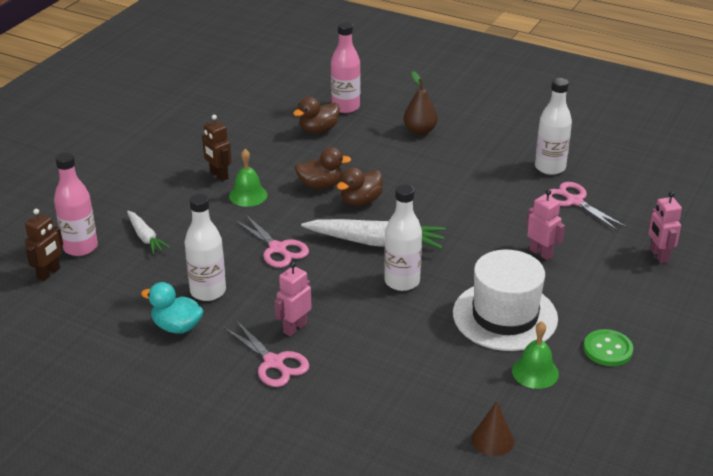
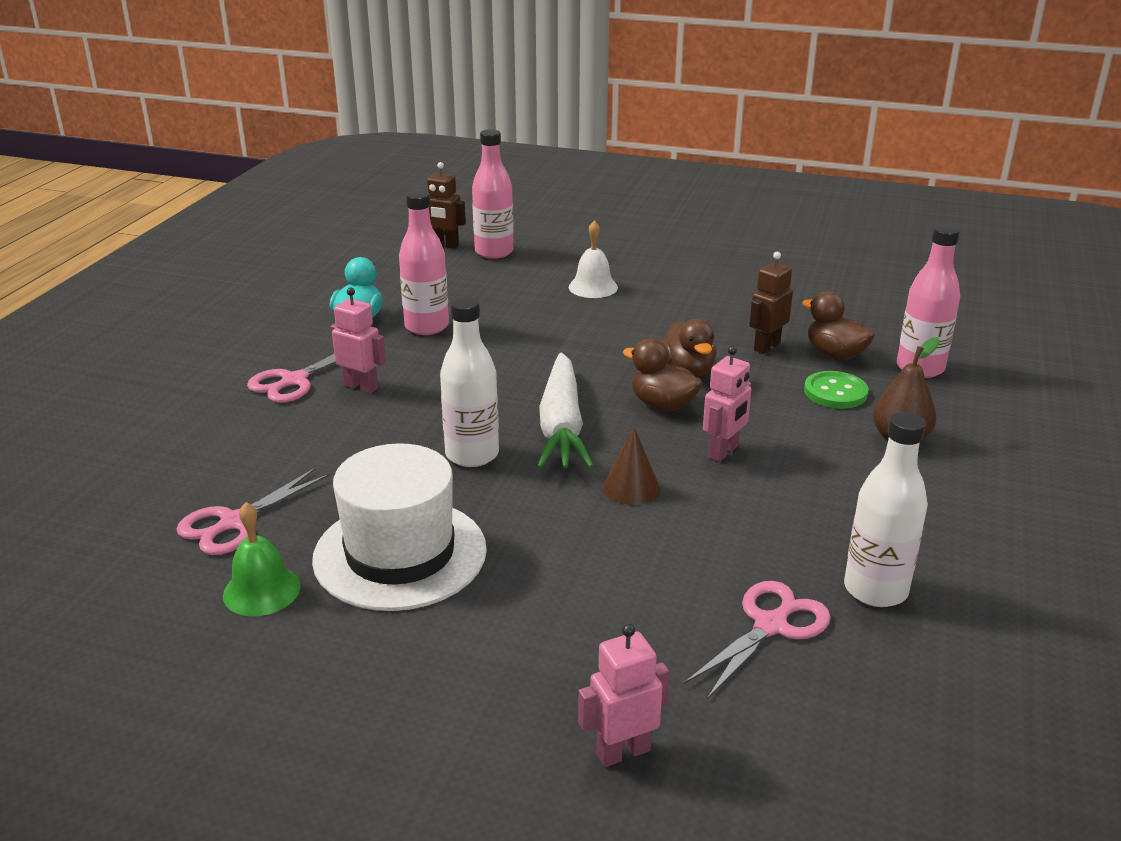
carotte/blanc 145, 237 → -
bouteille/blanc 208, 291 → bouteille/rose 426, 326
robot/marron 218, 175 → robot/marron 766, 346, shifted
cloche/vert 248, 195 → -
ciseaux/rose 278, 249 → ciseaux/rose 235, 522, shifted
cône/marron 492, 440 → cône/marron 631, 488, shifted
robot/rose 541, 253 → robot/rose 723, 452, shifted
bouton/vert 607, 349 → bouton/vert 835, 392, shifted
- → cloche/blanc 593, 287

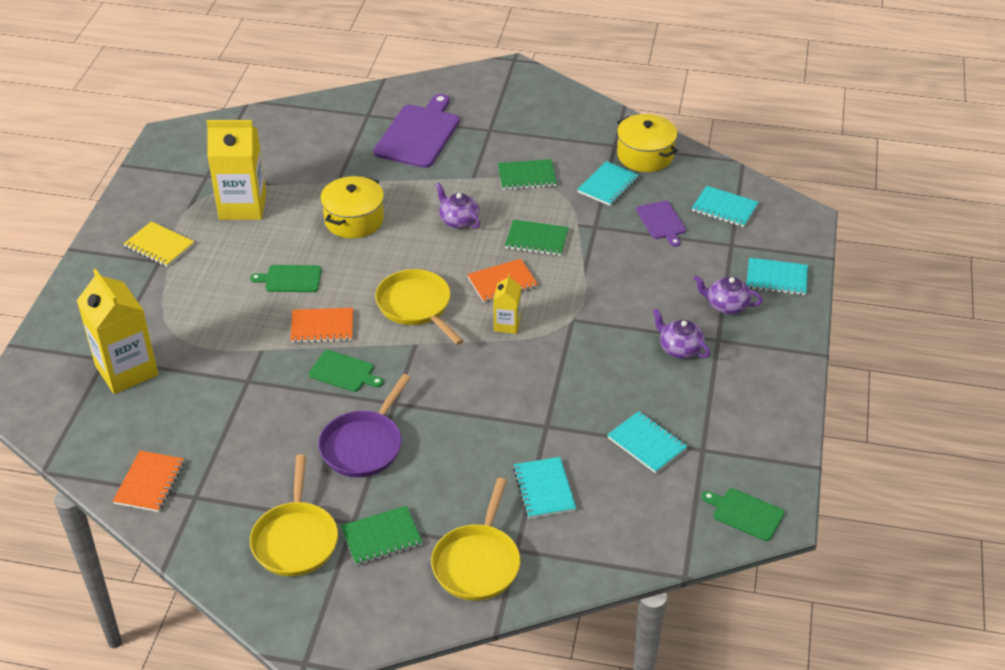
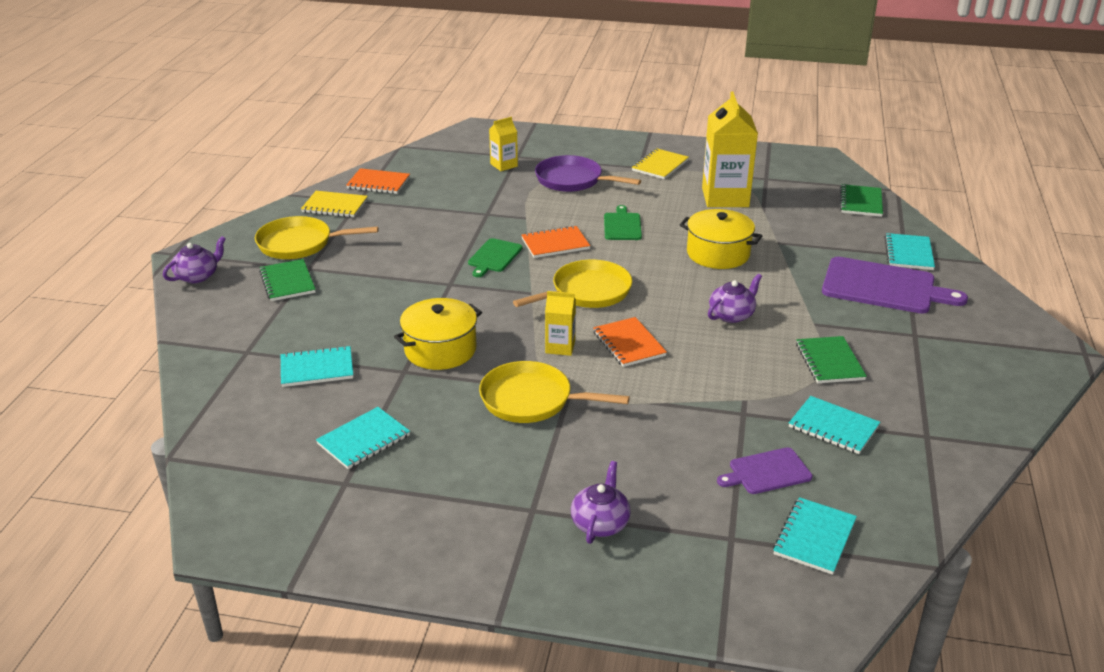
brique de lait/jaune 126, 370 → brique de lait/jaune 504, 165, x0.51
carnet/orange 322, 327 → carnet/orange 555, 244, 75 degrees clockwise
poêle/violet 364, 445 → poêle/violet 573, 180, shifted
poêle/jaune 477, 562 → poêle/jaune 531, 400, shifted
carnet/vert 536, 239 → carnet/vert 860, 202, shifted
marmite/jaune 645, 155 → marmite/jaune 440, 349, shifted
théière/violet 679, 348 → théière/violet 198, 276, shifted
planche à découper/vert 745, 513 → -
carnet/turquoise 776, 278 → carnet/turquoise 908, 253, shifted
- → carnet/jaune 335, 206

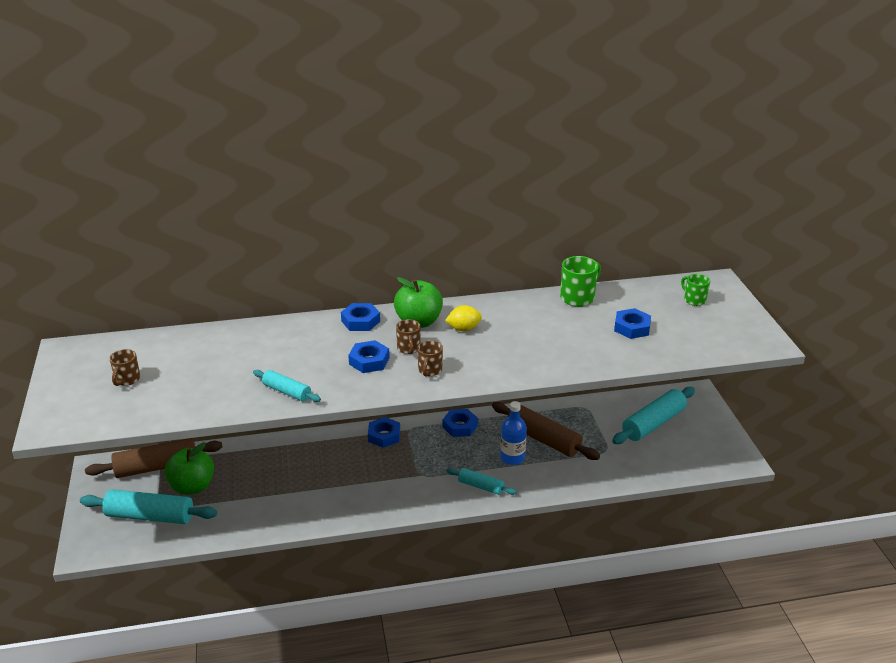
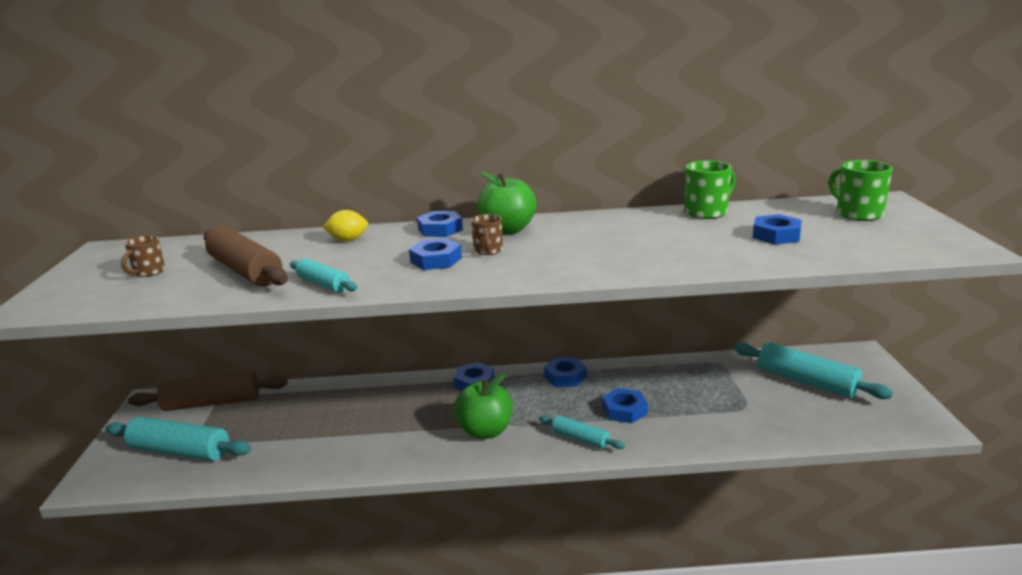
pomme/vert 192, 486 → pomme/vert 485, 431, shifted
tasse/marron 429, 370 → -
citron/jaune 463, 329 → citron/jaune 348, 240, shifted
rouleau à pâtisserie/marron 543, 439 → rouleau à pâtisserie/marron 245, 271, shifted
bouteille/bleu 512, 458 → écrou/bleu 624, 410
rouleau à pâtisserie/turquoise 653, 423 → rouleau à pâtisserie/turquoise 806, 382, 75 degrees clockwise
tasse/vert 694, 300 → tasse/vert 857, 214, x1.58

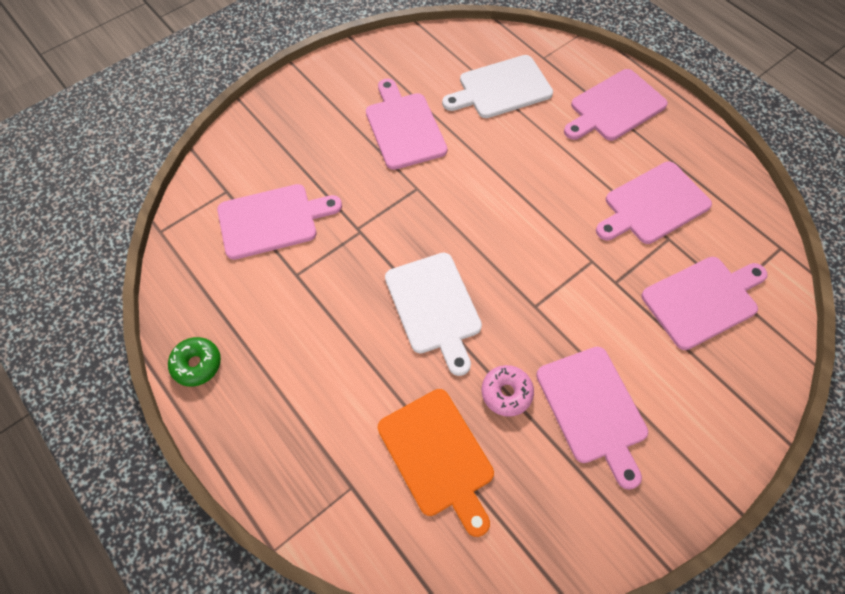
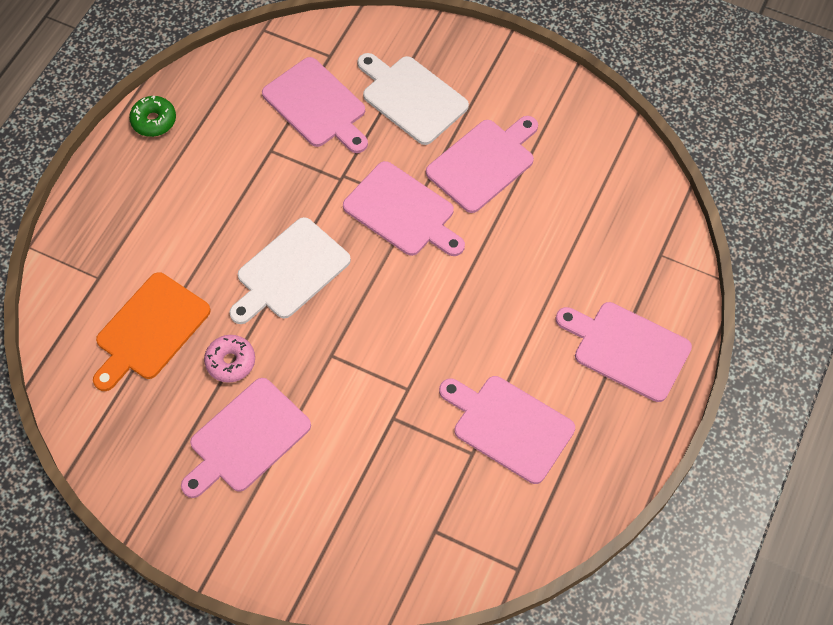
planche à découper/blanc 501, 88 → planche à découper/blanc 411, 98, shifted
planche à découper/rose 702, 300 → planche à découper/rose 402, 211, shifted

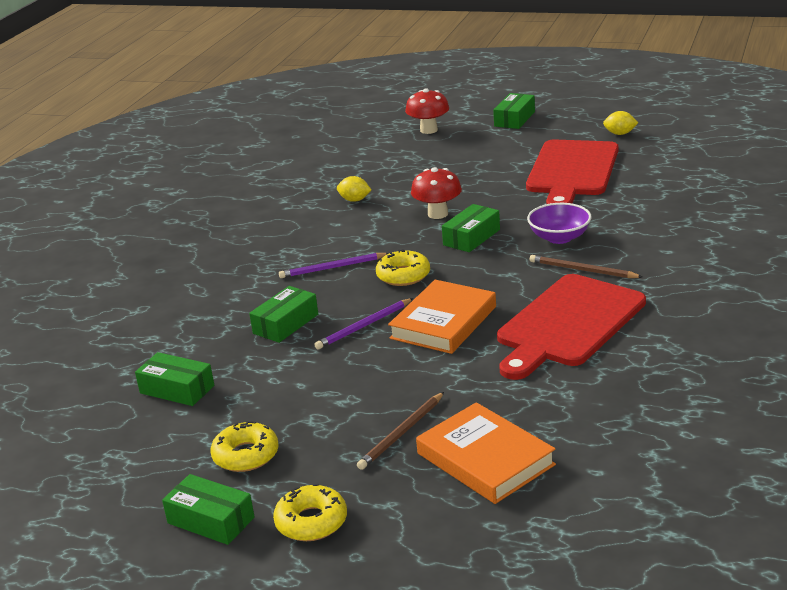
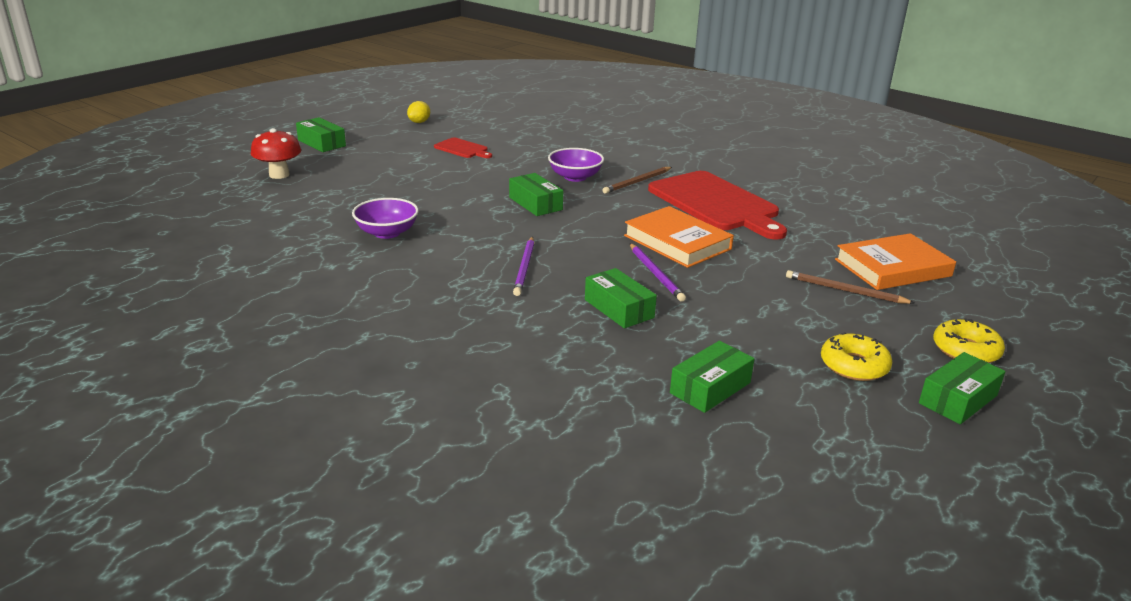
citron/jaune 354, 200 → bol/violet 387, 233
crayon/marron 401, 433 → crayon/marron 845, 290, 150 degrees clockwise
beignet/jaune 403, 275 → -
champignon/rouge 438, 214 → -
planche à découper/rouge 572, 171 → planche à découper/rouge 462, 149, x0.45

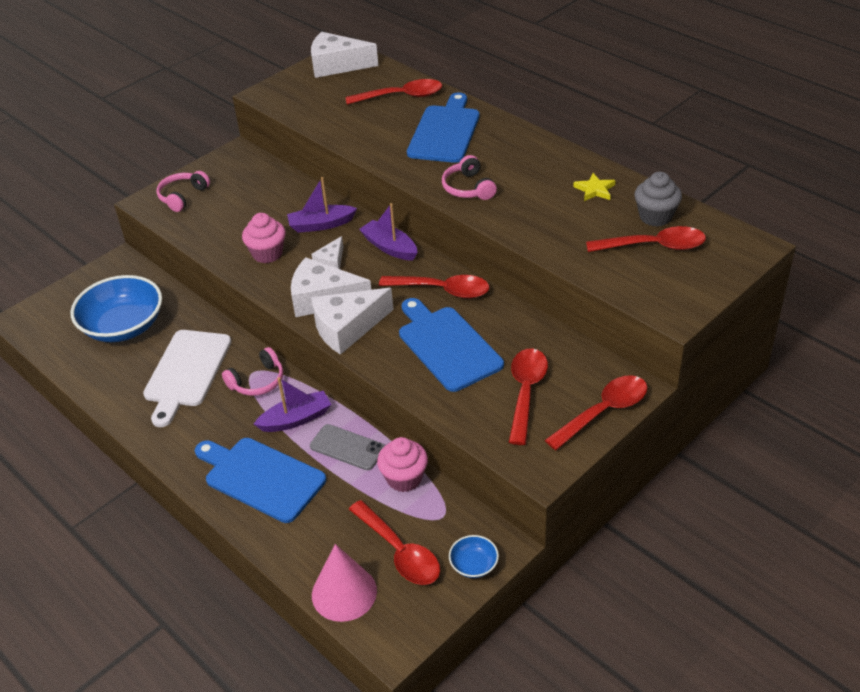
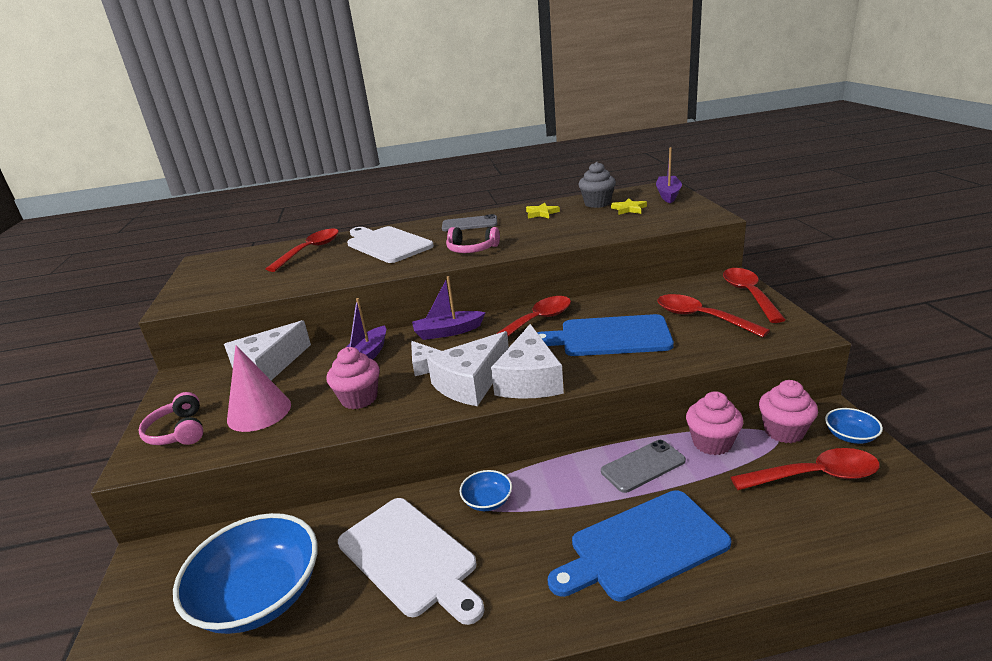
casque audio/rose 257, 381 → bol/bleu 487, 501
bateau/violet 296, 419 → bateau/violet 668, 195, shifted
fromage/blanc 337, 65 → fromage/blanc 267, 367, shifted
cône/rose 344, 593 → cône/rose 259, 412, shifted
planche à découper/bleu 445, 132 → planche à découper/blanc 387, 244
cuillère/rouge 654, 246 → étoile/jaune 629, 209
- → téléphone/gris 469, 224
- → muffin/rose 784, 431

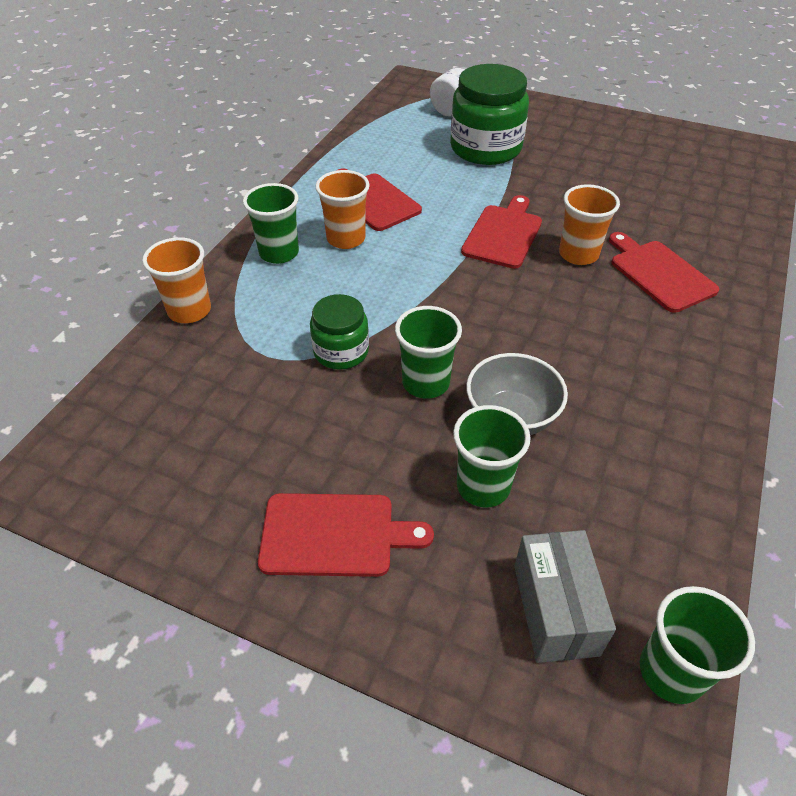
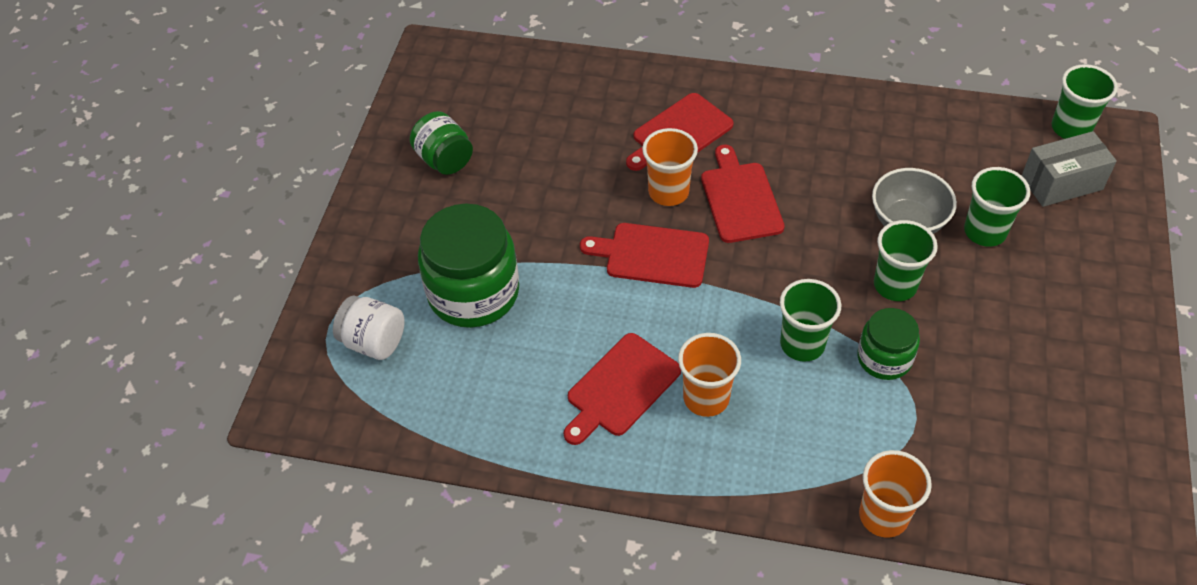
gobelet/vert 279, 253 → gobelet/vert 802, 344, shifted
planche à découper/rouge 334, 534 → planche à découper/rouge 740, 199, shifted
- → bocal/vert 444, 160

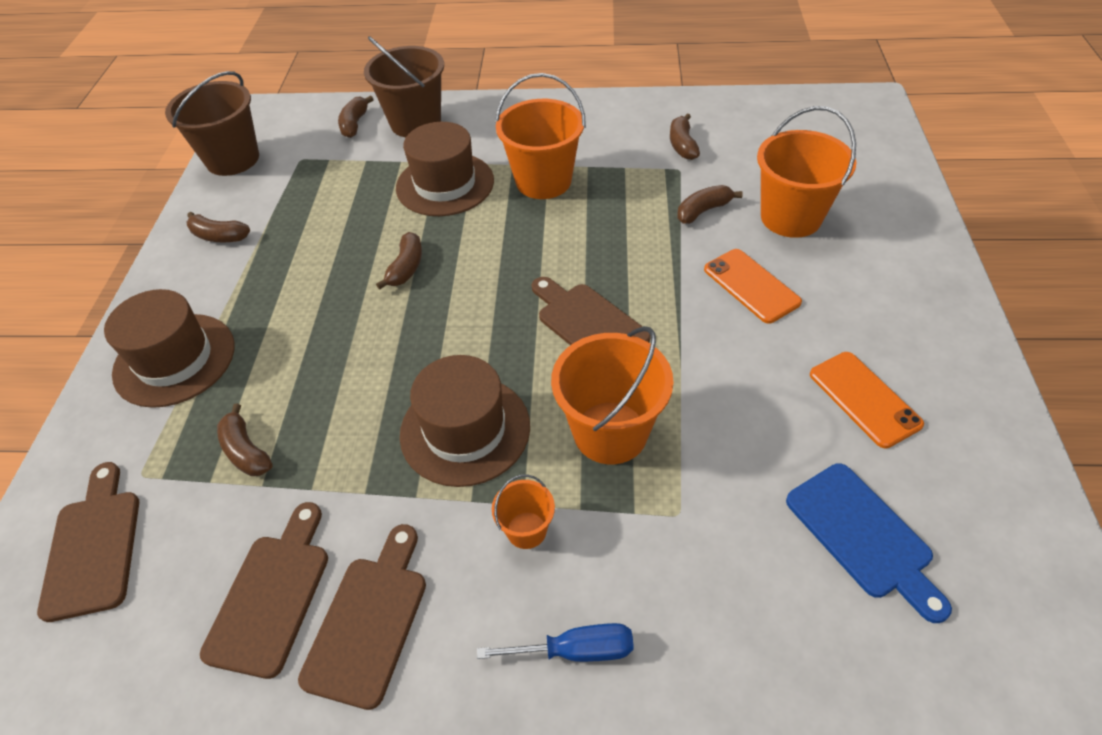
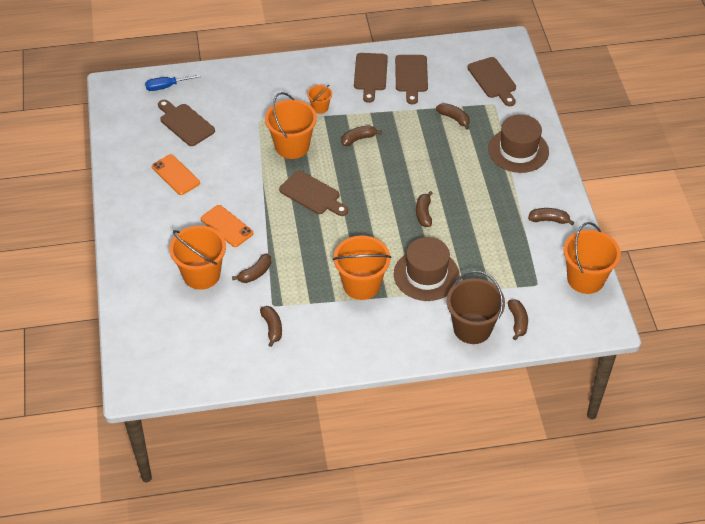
seau/marron 232, 159 → seau/orange 585, 279
chapeau/marron 465, 430 → banane/marron 358, 139
tournevis/bleu 575, 650 → tournevis/bleu 166, 86, shifted
planche à découper/bleu 863, 535 → planche à découper/marron 185, 123

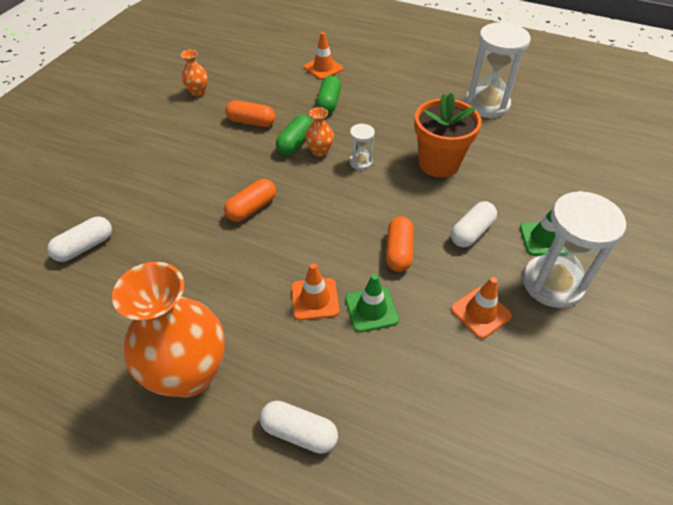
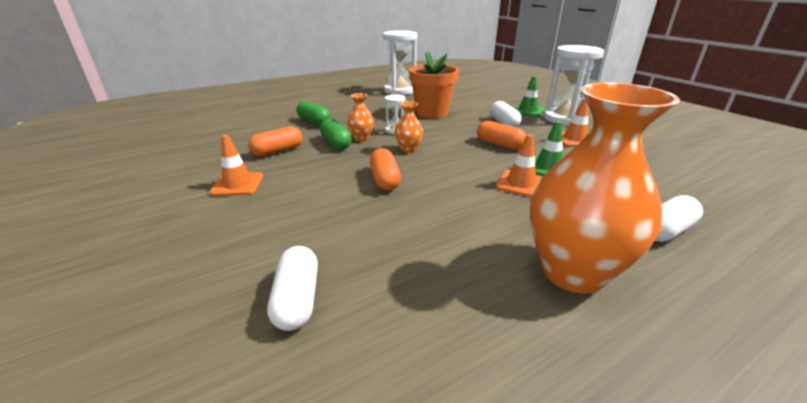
vase/orange 198, 92 → vase/orange 408, 149, shifted
cône de chantier/orange 323, 68 → cône de chantier/orange 237, 184, shifted

